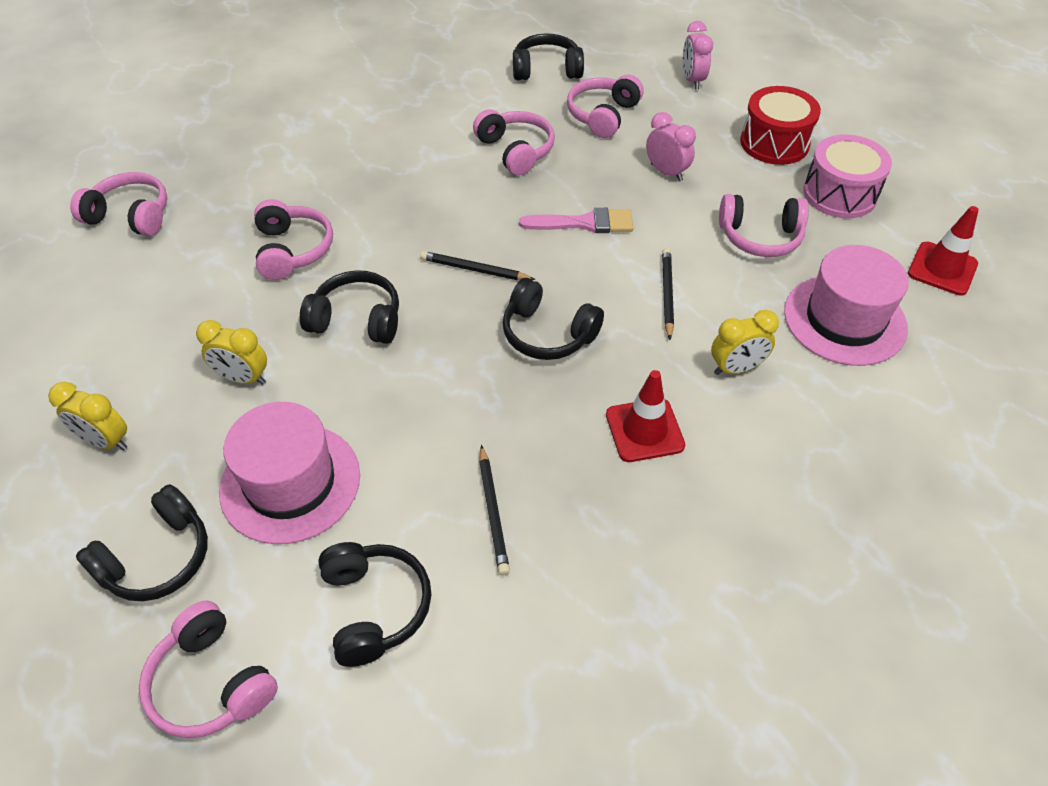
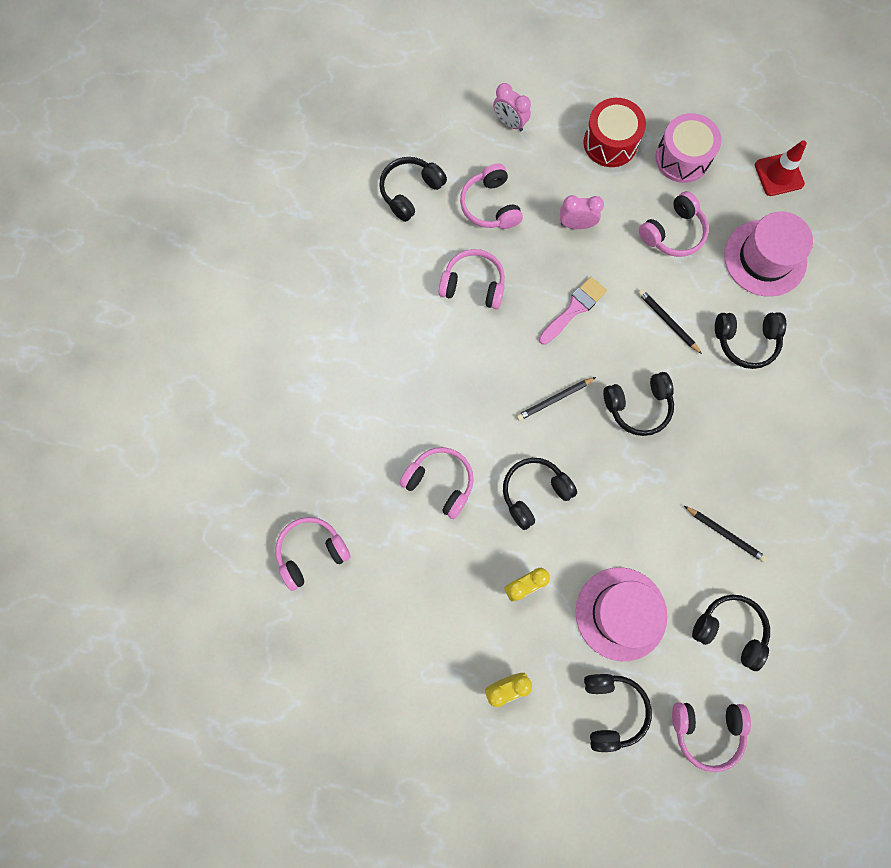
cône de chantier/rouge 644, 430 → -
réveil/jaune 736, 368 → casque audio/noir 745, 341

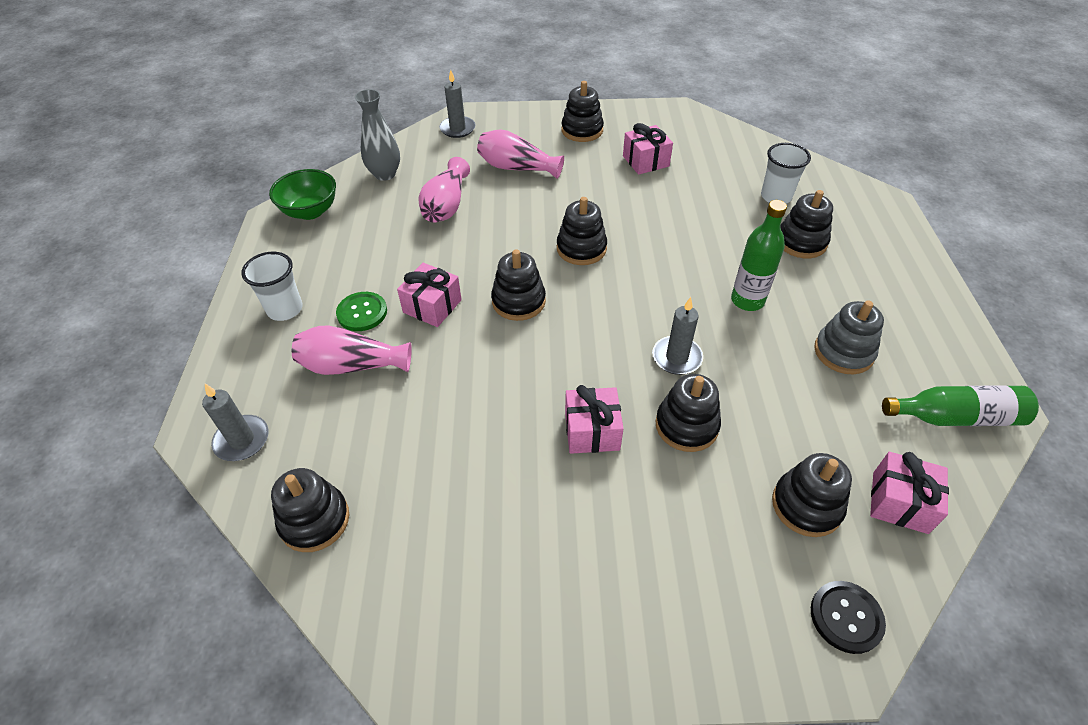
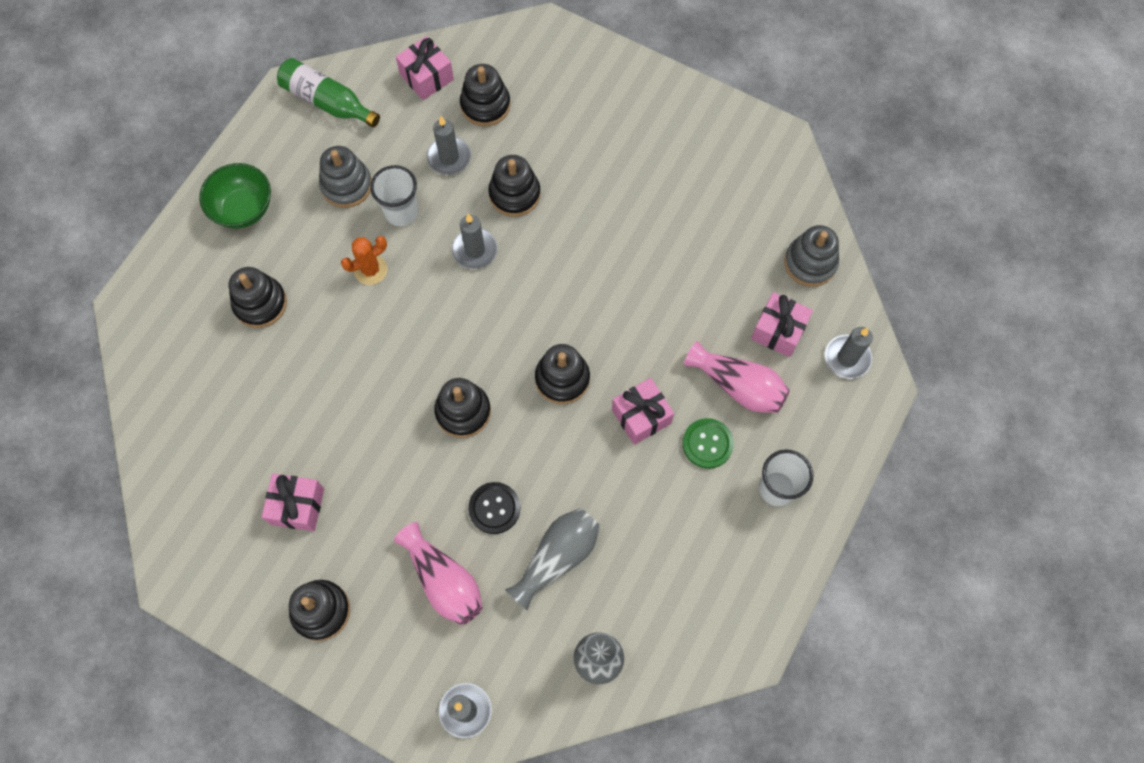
bol/vert 310, 211 → bol/vert 243, 209, shifted
jouet à empiler/noir 314, 520 → jouet à empiler/gris 810, 263
vase/rose 446, 205 → vase/gris 557, 558
cadeau/rose 592, 431 → cadeau/rose 778, 331, shifted
bouteille/vert 747, 301 → cactus/orange 370, 270
gobelet/blanc 776, 197 → gobelet/blanc 401, 212, shifted
bouton/noir 846, 617 → bouton/noir 494, 508, shifted
- → bougie/gris 449, 157

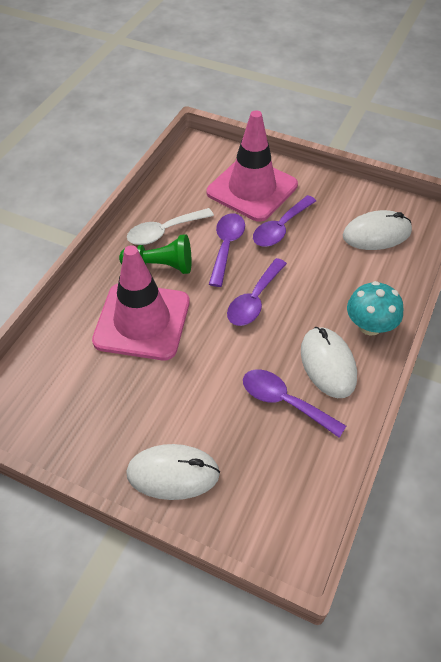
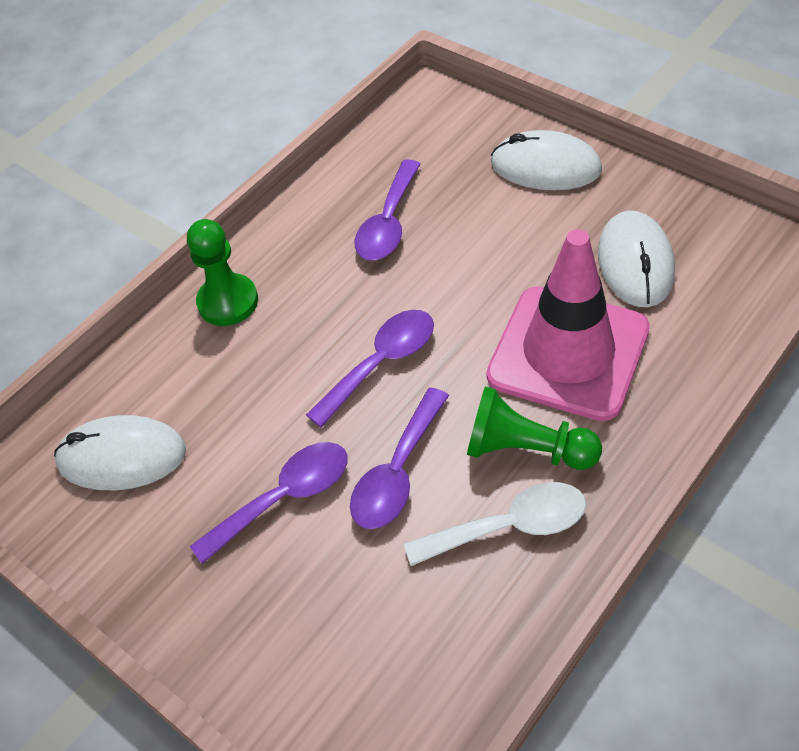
cône de chantier/rose 252, 189 → -
cuillère/violet 285, 402 → cuillère/violet 388, 223, 60 degrees clockwise
souris/blanc 328, 364 → souris/blanc 635, 263, shifted
champignon/turquoise 370, 325 → pion/vert 228, 302

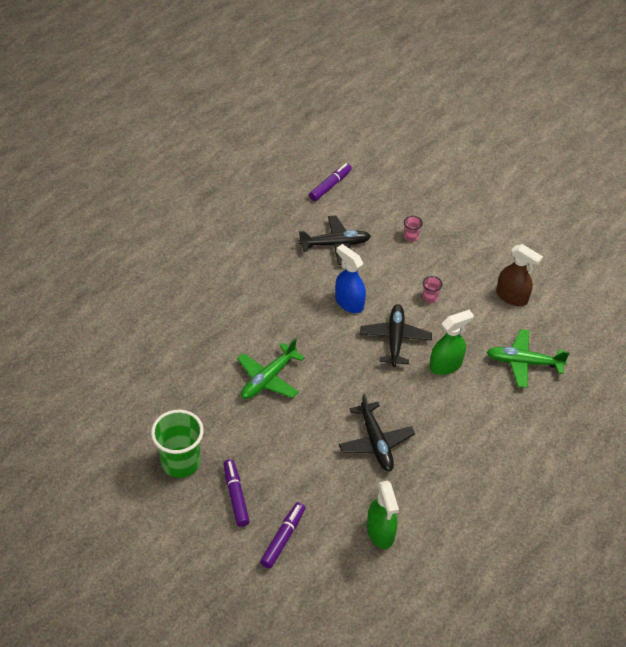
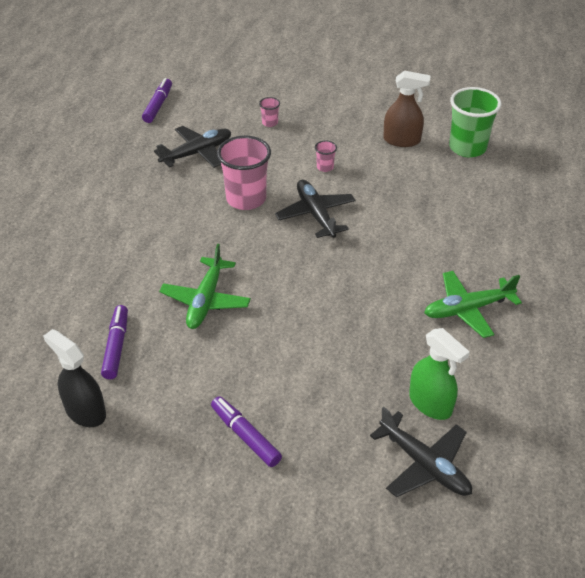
gobelet/vert 181, 462 → gobelet/vert 467, 148, shifted
feutre/violet 283, 538 → feutre/violet 116, 346, shifted
vaporisateur/bleu 349, 302 → gobelet/rose 246, 199
avion/noir 375, 442 → avion/noir 424, 464, shifted
vaporisateur/vert 446, 365 → -
avion/vert 523, 362 → avion/vert 467, 309, shifted
- → vaporisateur/noir 85, 411

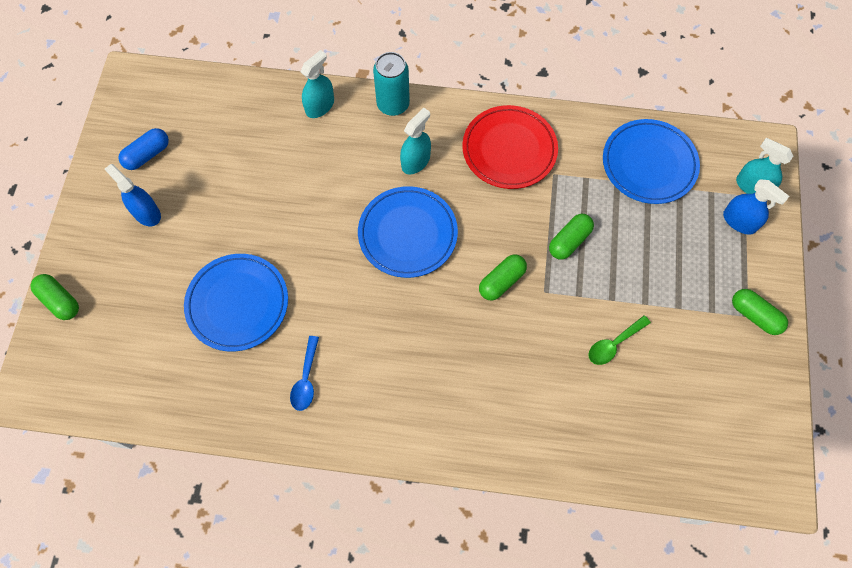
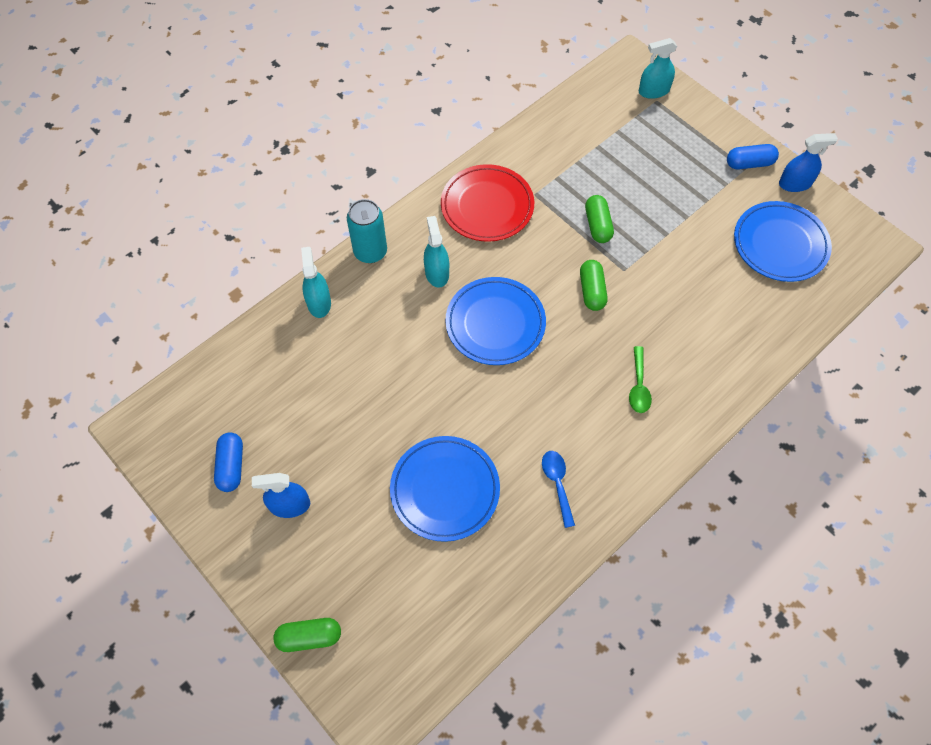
cuillère/bleu 306, 379 → cuillère/bleu 557, 484, 150 degrees counterclockwise
cuillère/vert 614, 344 → cuillère/vert 638, 386, shifted
assiette/bleu 649, 164 → assiette/bleu 780, 244, shifted
vaporisateur/bleu 739, 221 → vaporisateur/bleu 795, 183, shifted
gélule/vert 754, 315 → gélule/bleu 749, 163

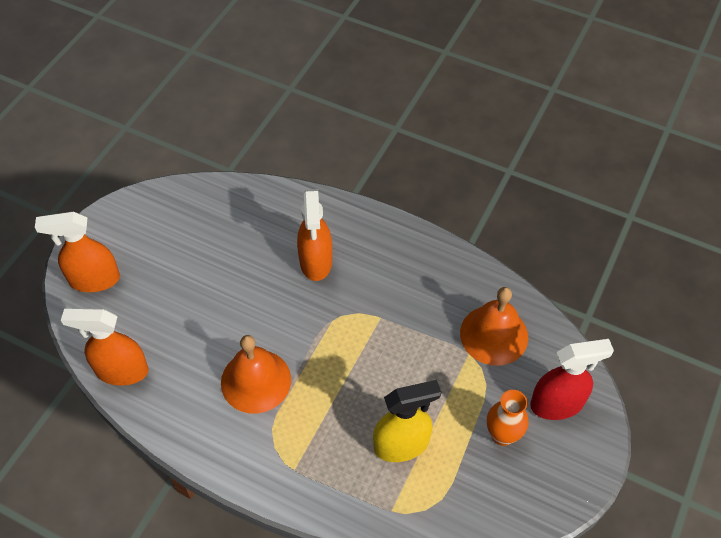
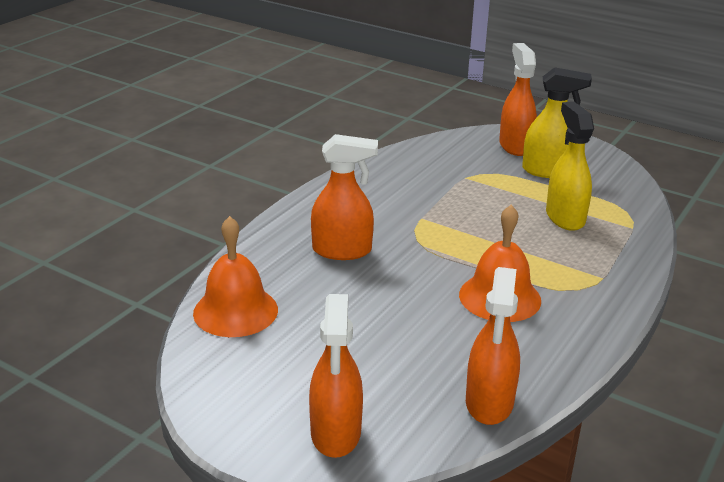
cloche/orange 494, 335 → cloche/orange 235, 311, shifted
vase/orange 502, 435 → vaporisateur/jaune 548, 171
vaporisateur/rouge 557, 404 → vaporisateur/orange 515, 146

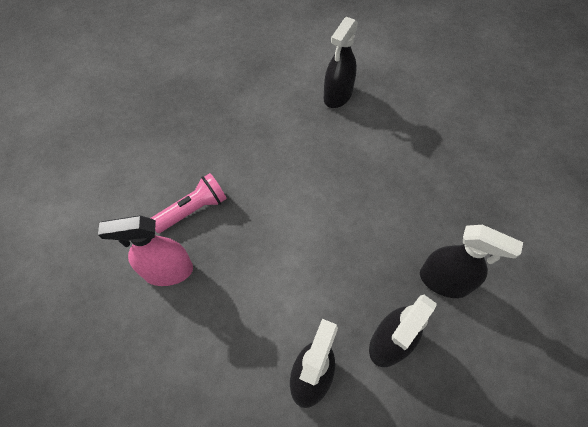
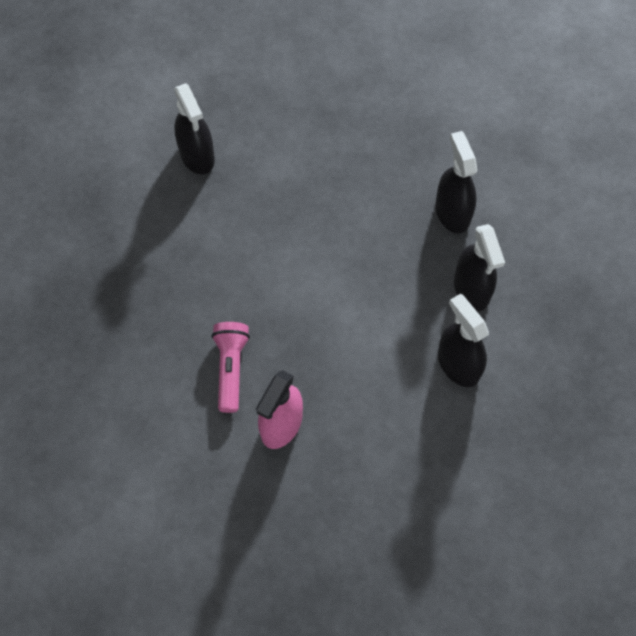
vaporisateur/noir 444, 281 → vaporisateur/noir 452, 213, 75 degrees counterclockwise

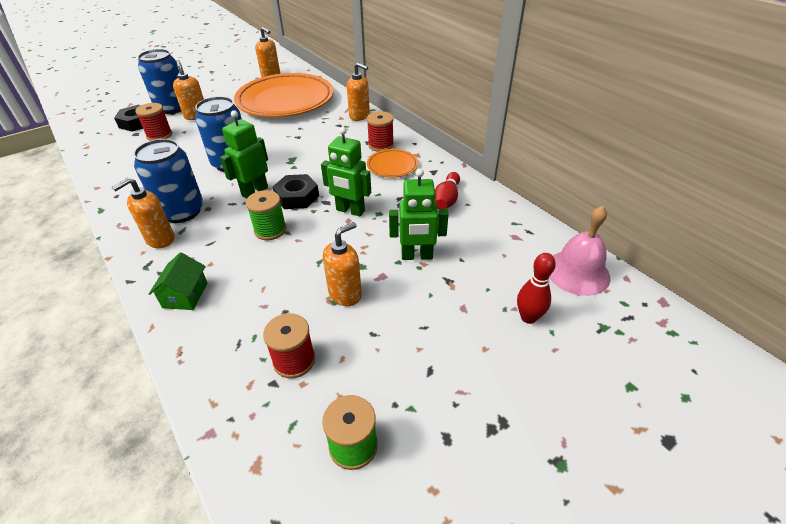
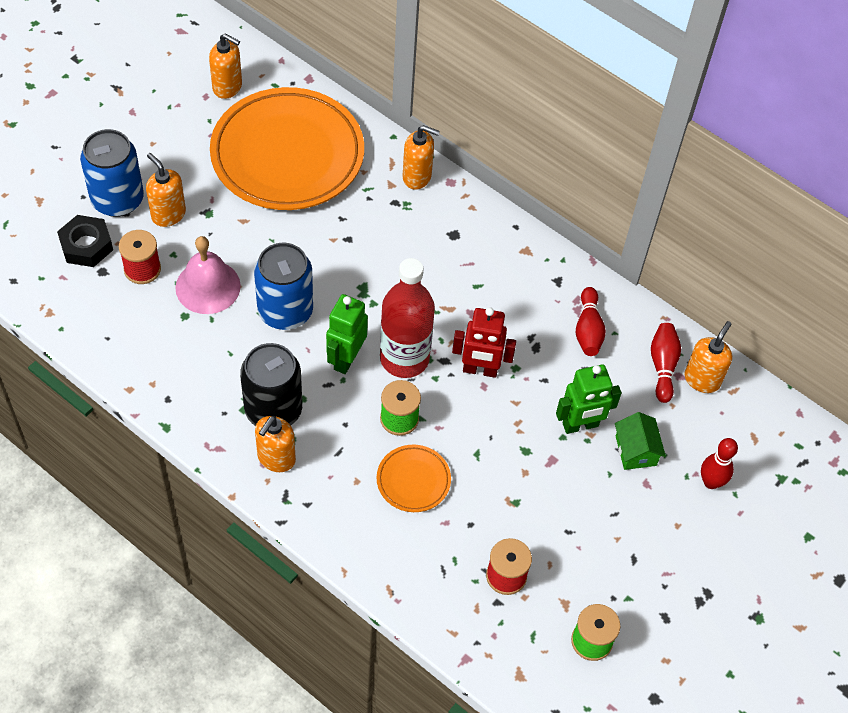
canette/bleu 182, 211 → canette/noir 273, 410
maison/vert 185, 295 → maison/vert 635, 450, shifted
écrou/noir 297, 197 → bouteille/rouge 404, 358
robot/vert 350, 211 → robot/rouge 480, 370
distributeur de savon/orange 345, 294 → distributeur de savon/orange 702, 379, shifted
bobine/rouge 381, 145 → -
assiette/orange 392, 166 → assiette/orange 413, 480, shifted
cloche/rose 577, 272 → cloche/rose 208, 286, shifted
- → quille/rouge 663, 366

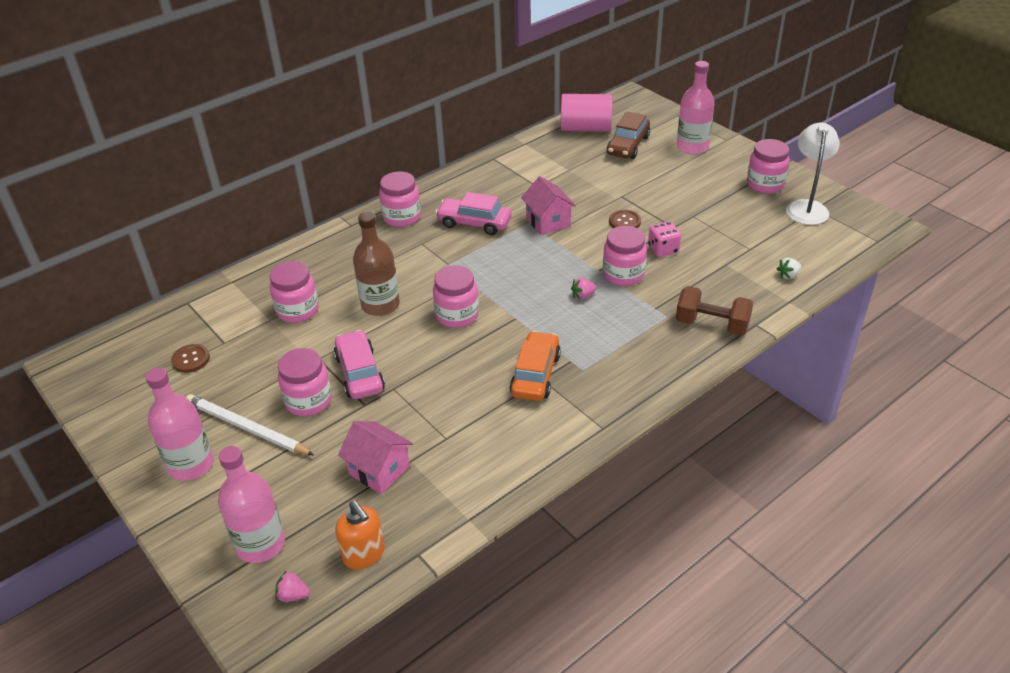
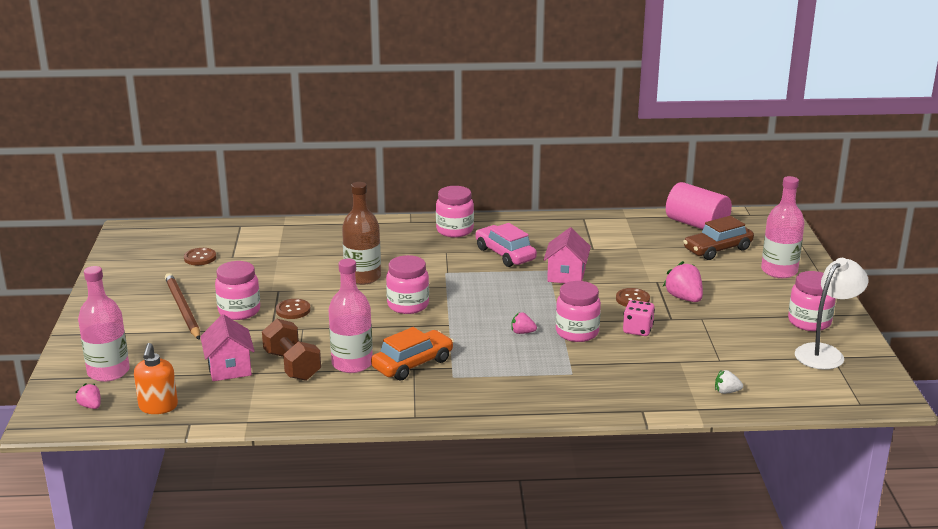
bouteille/rose 191, 465 → bouteille/rose 352, 363, shifted
crayon/blanc 246, 428 → crayon/marron 182, 309
bocal/rose 297, 310 → -
voiture/rose 360, 373 → bouton/marron 293, 310
haltère/marron 712, 325 → haltère/marron 292, 366, shifted
- → fraise/rose 684, 298

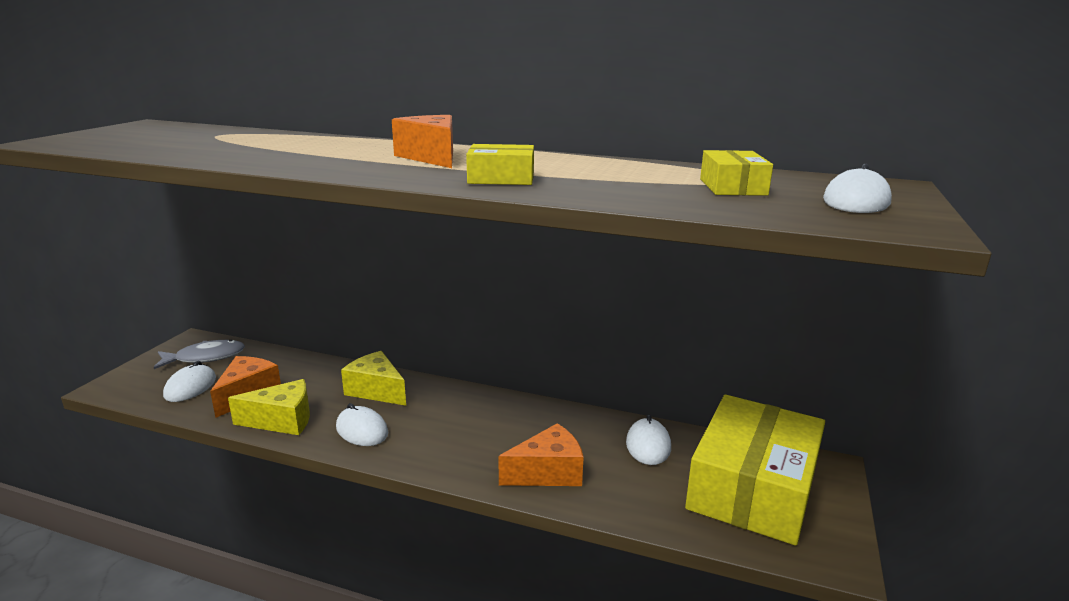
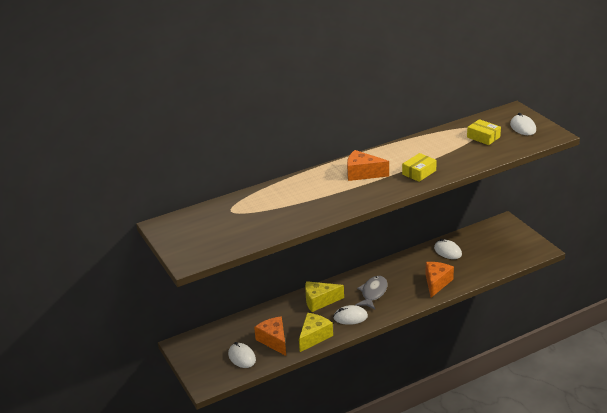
poisson/gris 205, 357 → poisson/gris 373, 293, shifted
boîte/jaune 753, 488 → -

